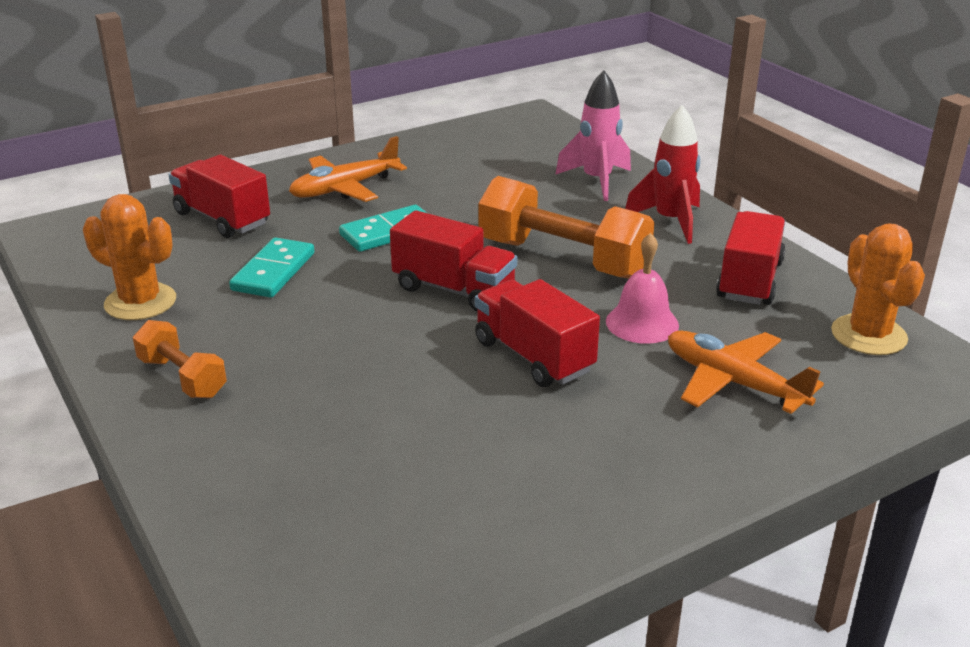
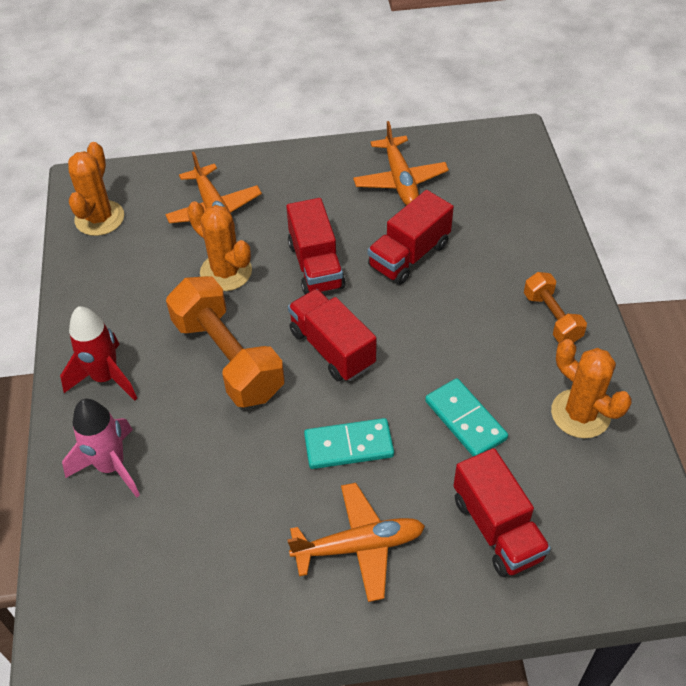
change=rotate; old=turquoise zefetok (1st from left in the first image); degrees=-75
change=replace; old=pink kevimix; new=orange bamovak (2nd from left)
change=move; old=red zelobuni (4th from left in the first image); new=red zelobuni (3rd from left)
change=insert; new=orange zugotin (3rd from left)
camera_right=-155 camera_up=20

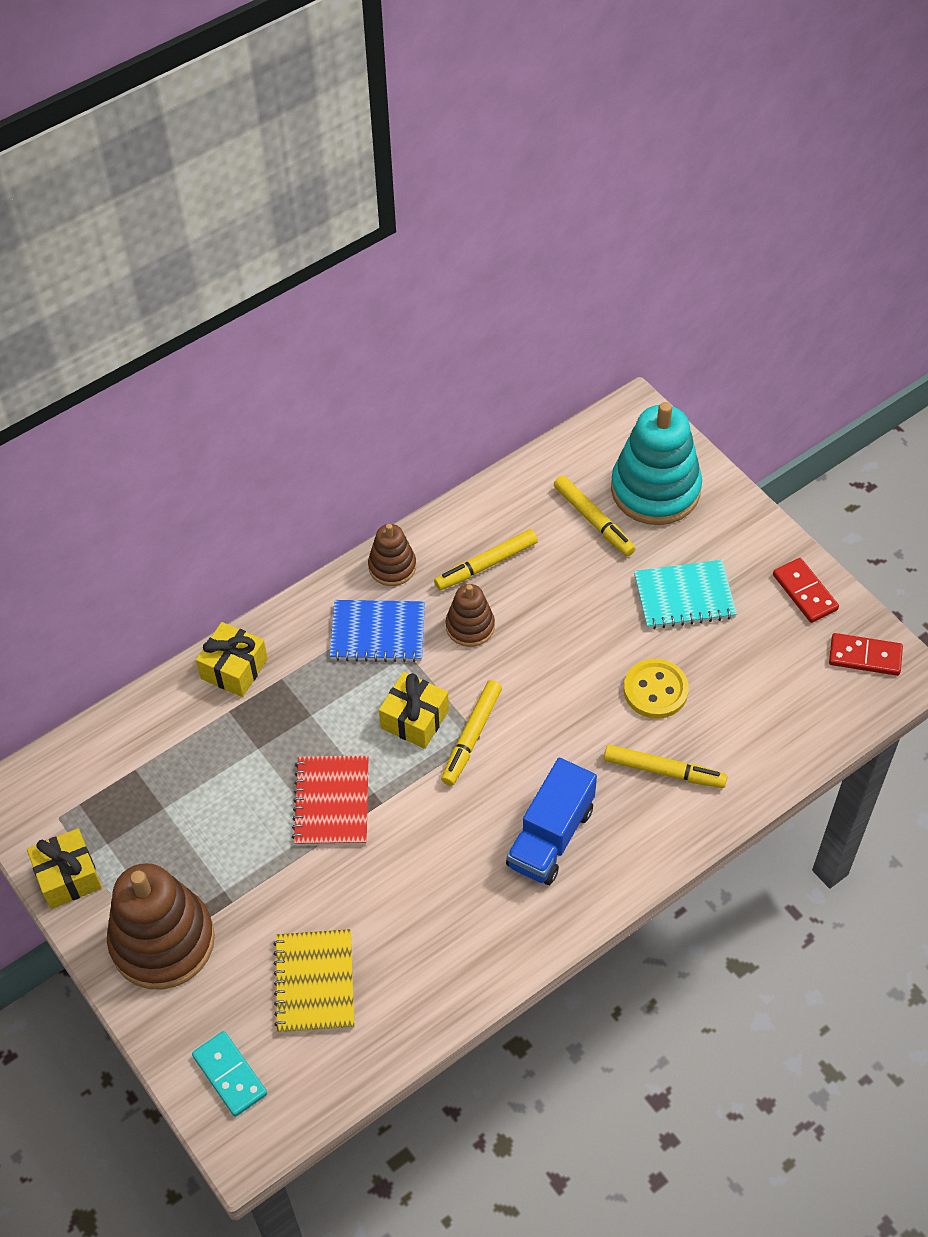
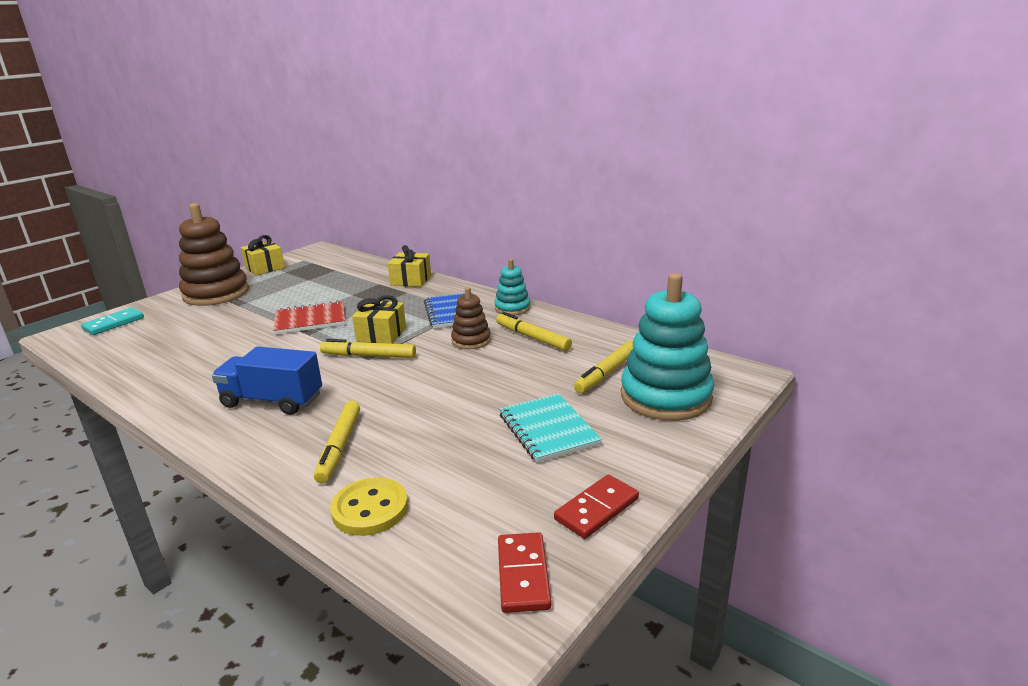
change=delete; old=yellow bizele
change=recolor; old=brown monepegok (2nd from left); new=turquoise monepegok (1st from left)
change=move; old=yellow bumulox
camera_right=75 camera_up=-30

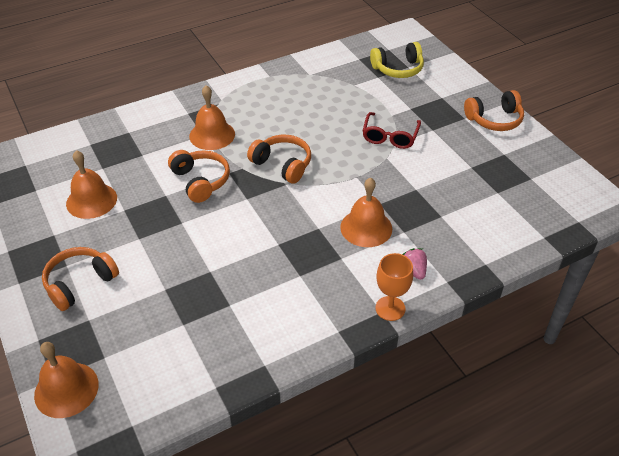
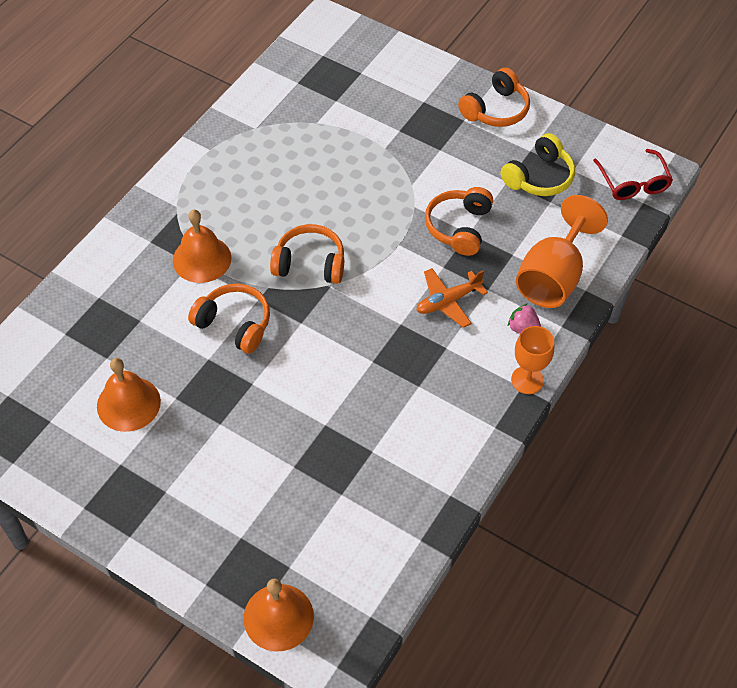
change=move; old=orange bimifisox (1st from left in the first image); new=orange bimifisox (3rd from left)
change=replace; old=orange kevimix (4th from left); new=orange zugotin
change=move; old=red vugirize
change=move; old=yellow bimifisox
change=insert; new=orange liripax (2nd from left)
camera_right=-30 camera_up=10

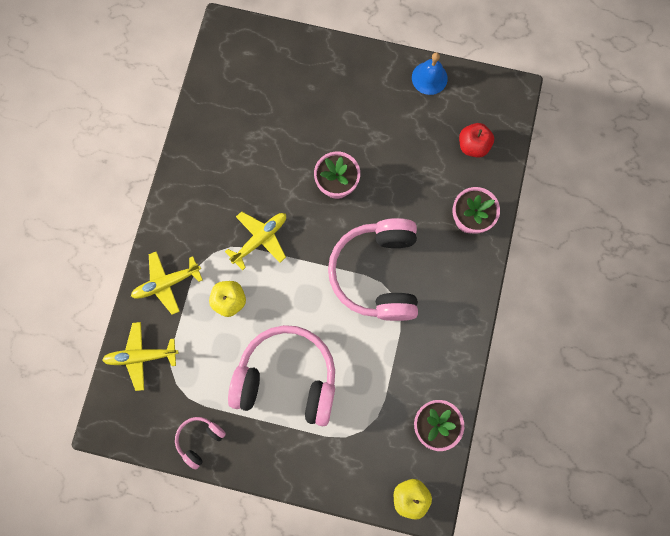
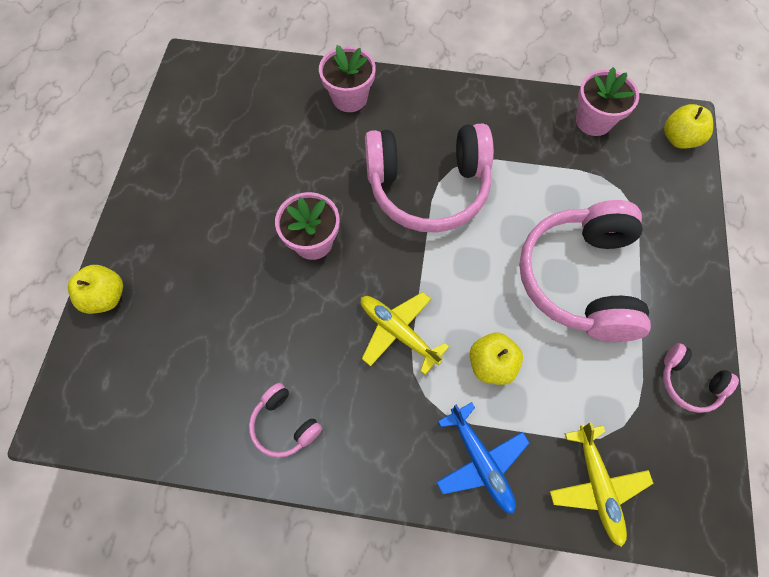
change=recolor; old=yellow zugotin (2nd from left); new=blue zugotin
change=delete; old=blue kevimix
change=delete; old=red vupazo
change=insert; new=yellow vupazo (1st from left)
change=insert; new=pink bimifisox (1st from left)
camera_right=-95 camera_up=-10

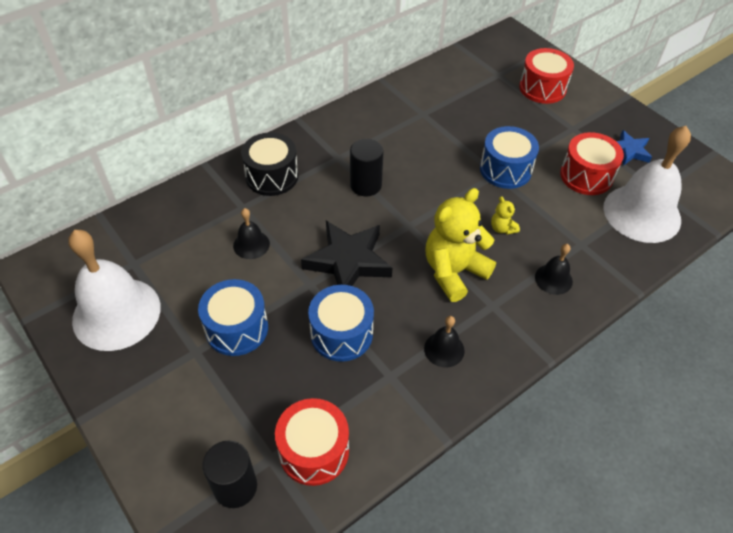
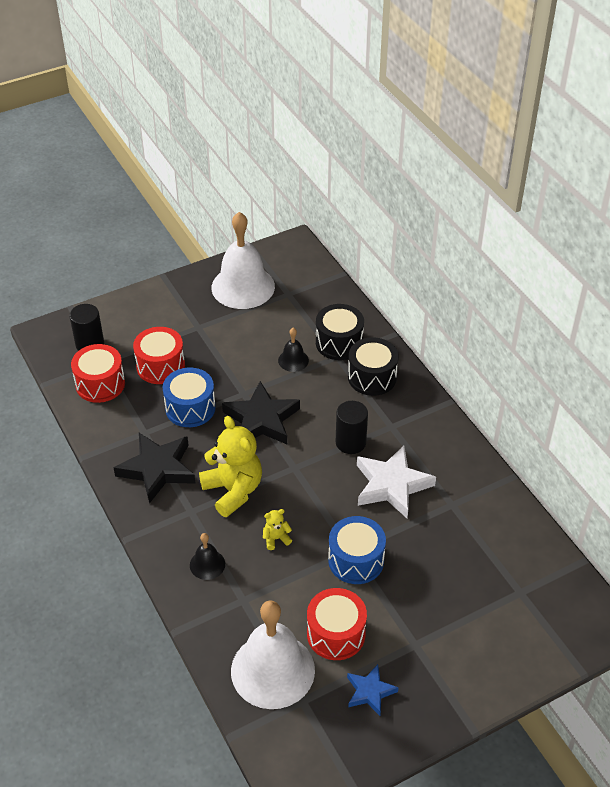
change=delete; old=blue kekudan (1st from left)
change=replace; old=black kevimix (2nd from left); new=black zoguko (1st from left)
change=move; old=red kekudan (2nd from left)
change=insert; new=black kekudan (1st from left)
change=insert; new=white zoguko
camera_right=100 camera_up=-5

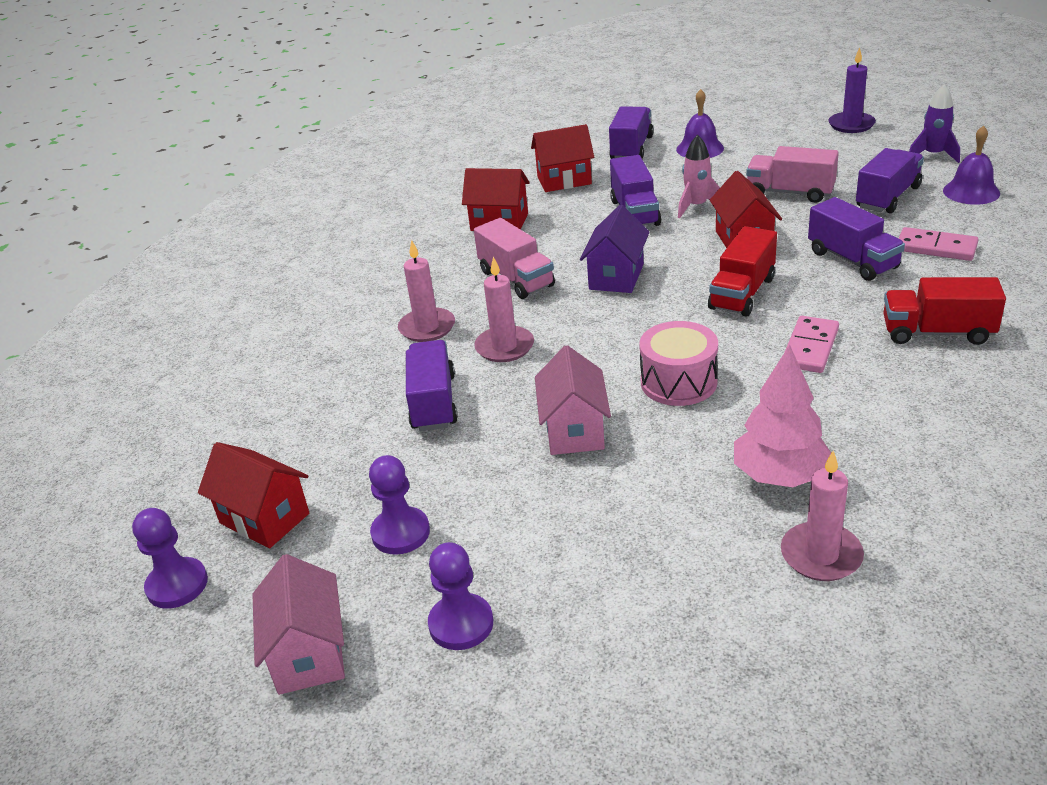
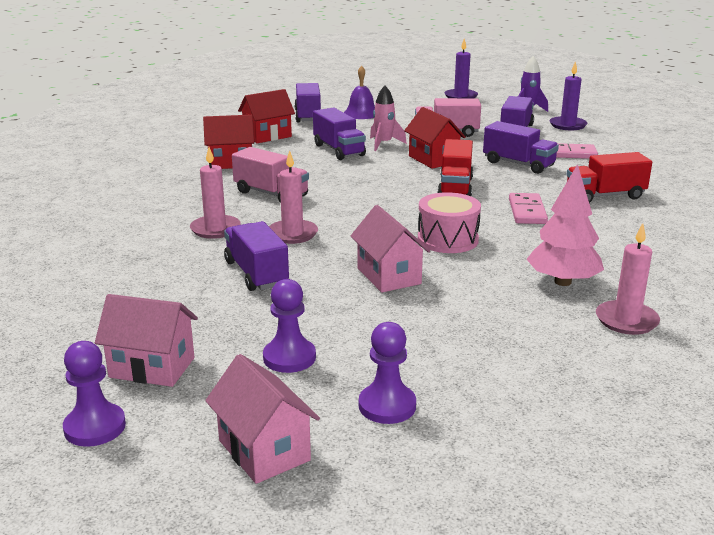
change=recolor; old=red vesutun (1st from left); new=pink vesutun (1st from left)
change=delete; old=purple vesutun
change=replace; old=purple kevimix (2nd from left); new=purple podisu (2nd from left)
camera_right=-25 camera_up=-10

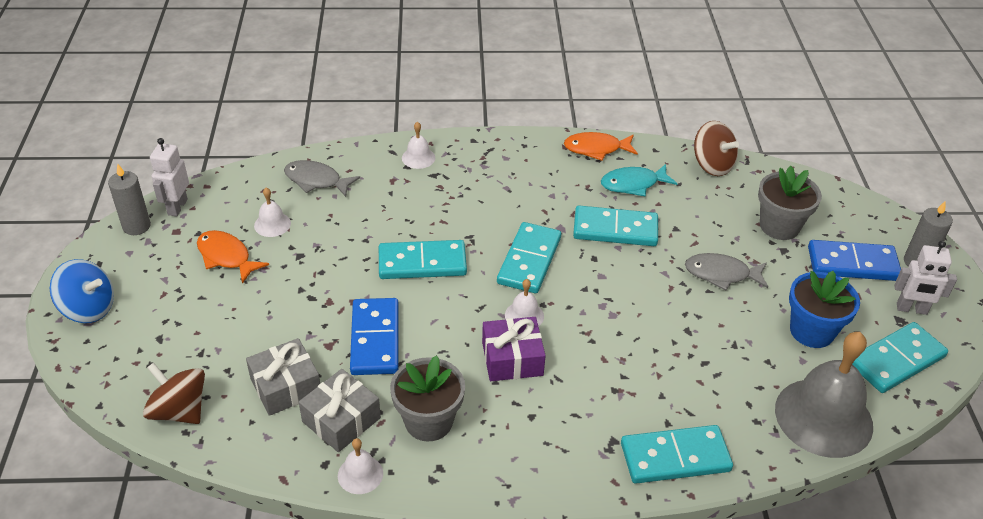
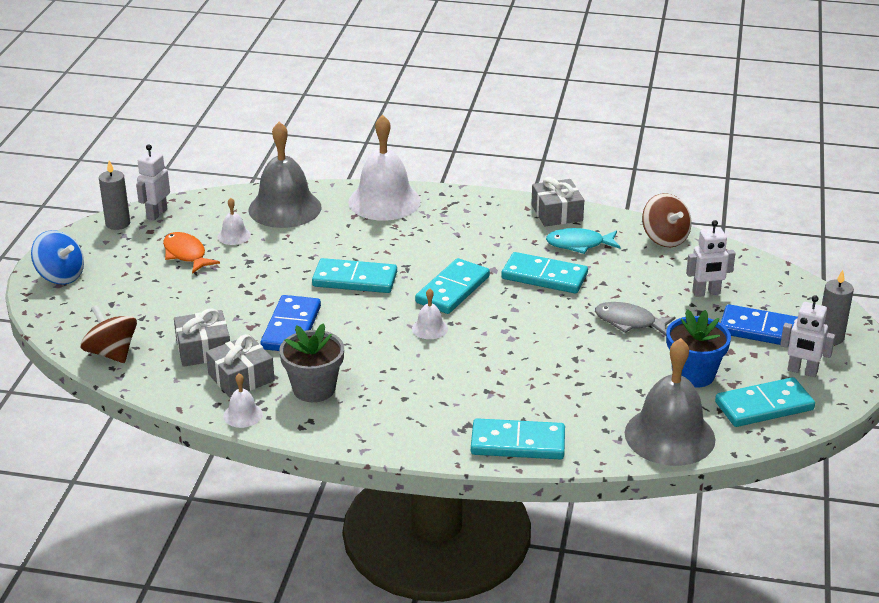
change=replace; old=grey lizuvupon (1st from left); new=grey kevimix (1st from left)
change=resize; old=white kevimix (3rd from left); factor=2.26
change=delete; old=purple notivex
change=replace; old=orange lizuvupon (2nd from left); new=grey notivex (3rd from left)
change=replace; old=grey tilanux (2nd from left); new=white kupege (2nd from left)
camera_right=15 camera_up=-10

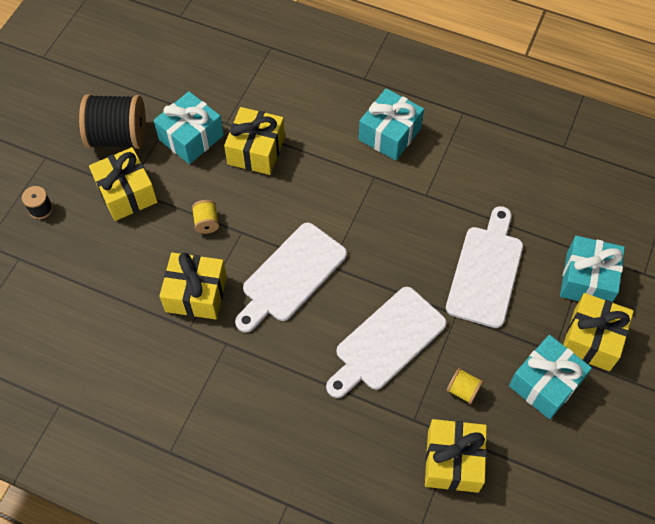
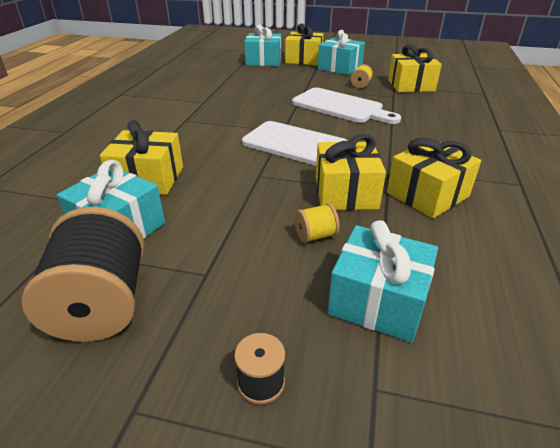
change=move; old=yellow notivex (1st from left in the first image); new=yellow notivex (5th from left)
change=move; old=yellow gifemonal (1st from left)
change=move; old=turquoise notivex (2nd from left in the first image); new=turquoise notivex (4th from left)
change=delete; old=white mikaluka (3rd from left)
camera_right=-100 camera_up=-25

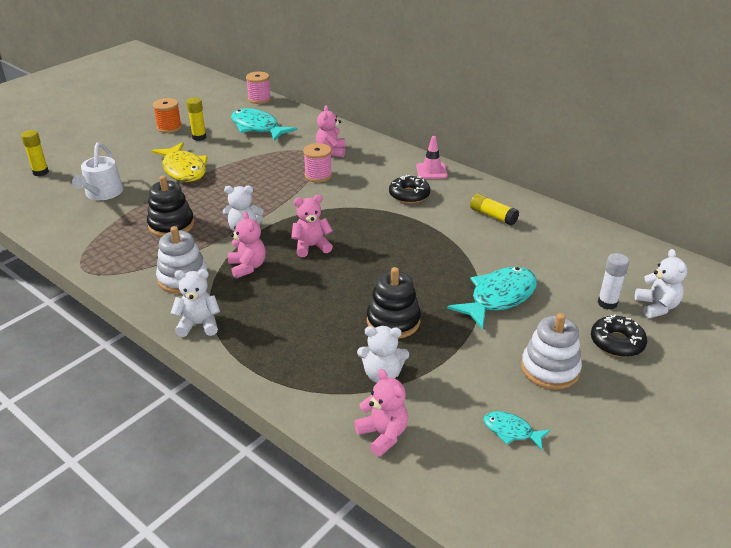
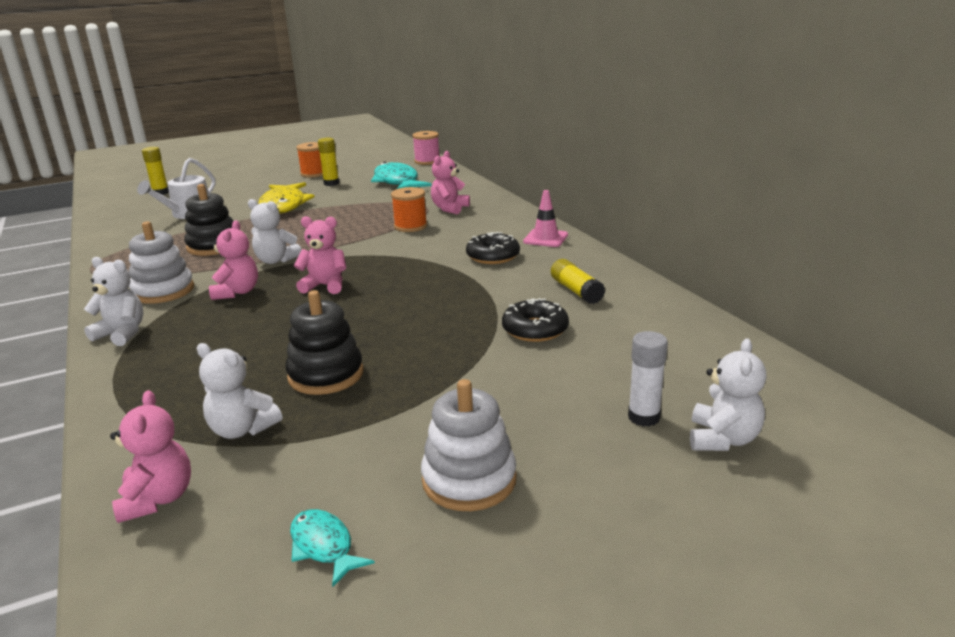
change=recolor; old=pink gifemonal (2nd from left); new=orange gifemonal (2nd from left)
change=delete; old=turquoise lizuvupon (2nd from left)
change=move; old=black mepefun (2nd from left)
camera_right=25 camera_up=-10

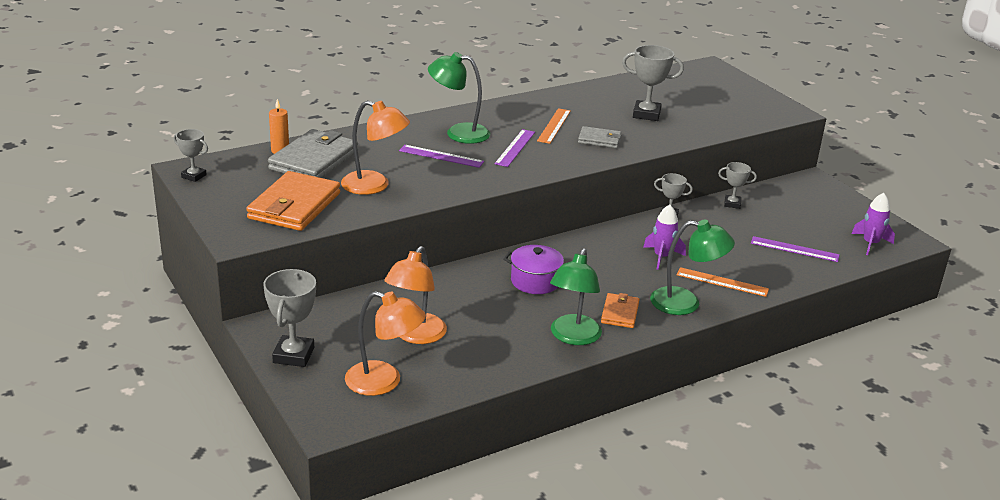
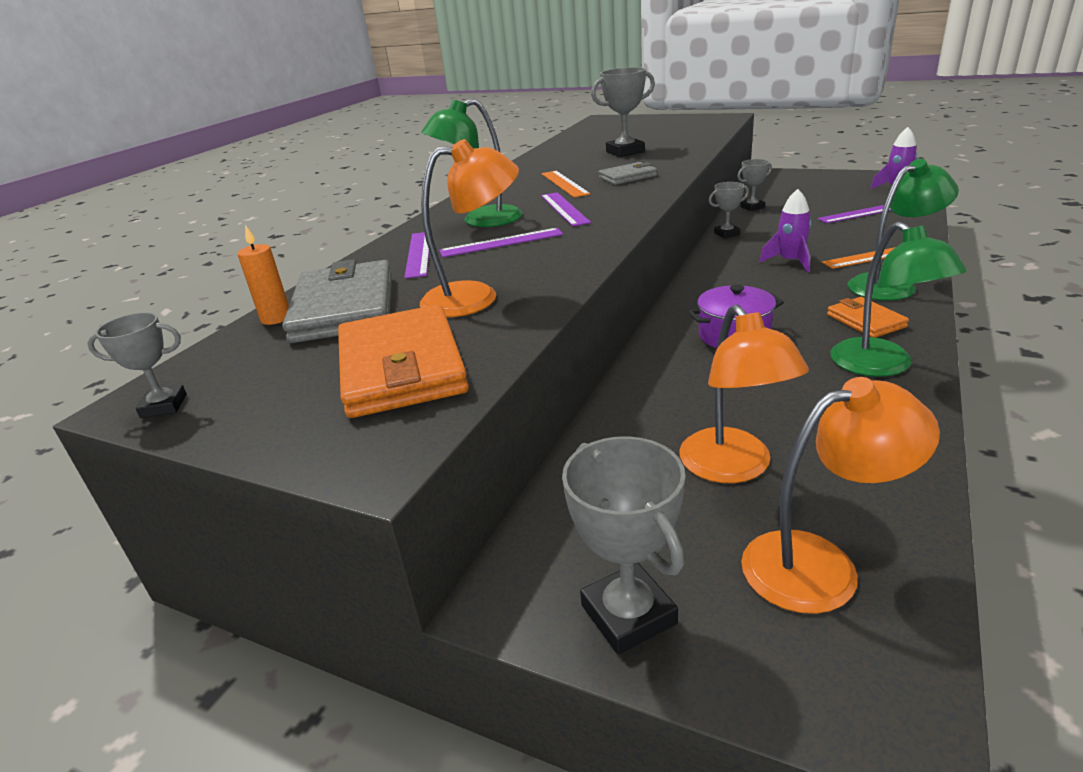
change=insert; new=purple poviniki (1st from left)
camera_right=-30 camera_up=0

